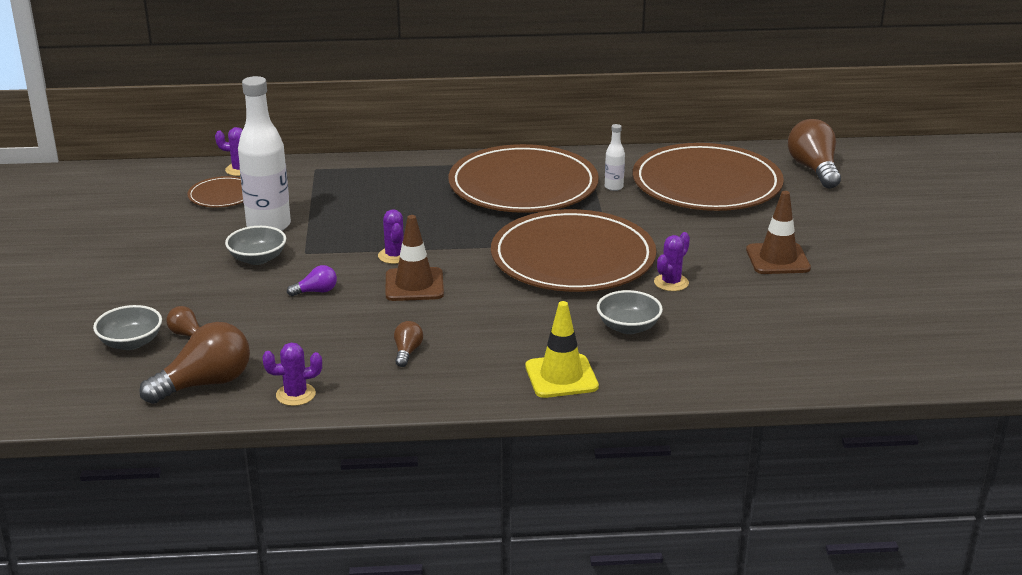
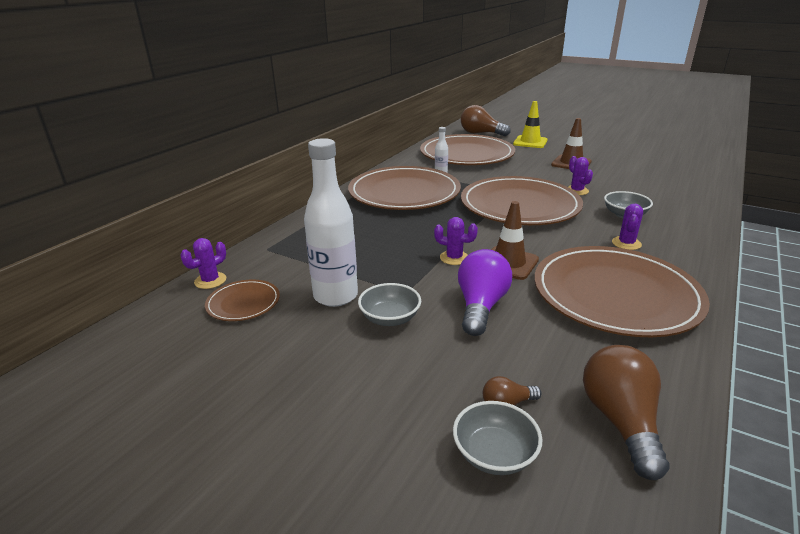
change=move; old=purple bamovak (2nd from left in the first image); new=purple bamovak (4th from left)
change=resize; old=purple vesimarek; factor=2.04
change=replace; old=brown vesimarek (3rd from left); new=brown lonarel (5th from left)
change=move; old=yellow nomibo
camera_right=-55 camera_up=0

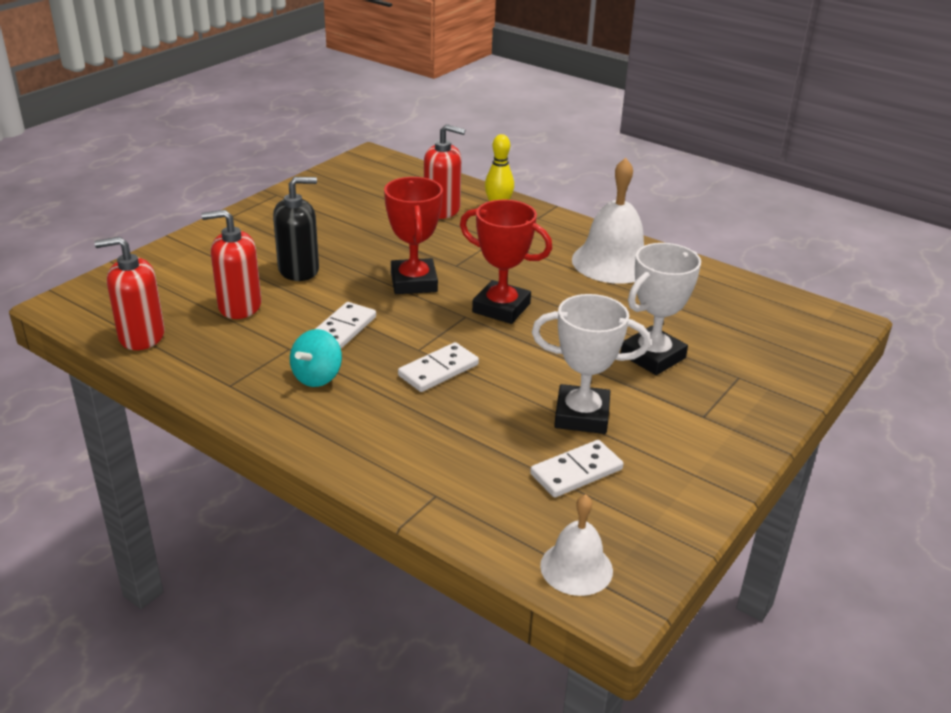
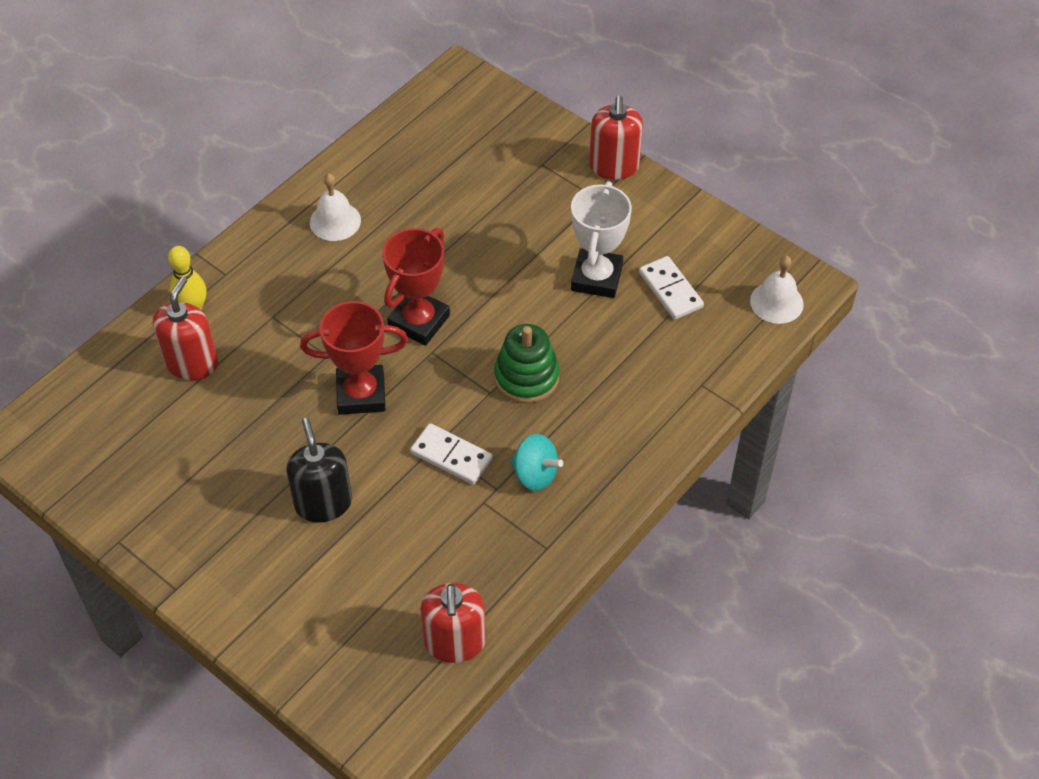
change=move; old=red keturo (2nd from left in the first image); new=red keturo (3rd from left)
change=replace; old=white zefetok (2nd from left); new=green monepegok
change=resize; old=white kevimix (2nd from left in the first image); factor=0.59
change=delete; old=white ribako (2nd from left)
camera_right=-85 camera_up=20

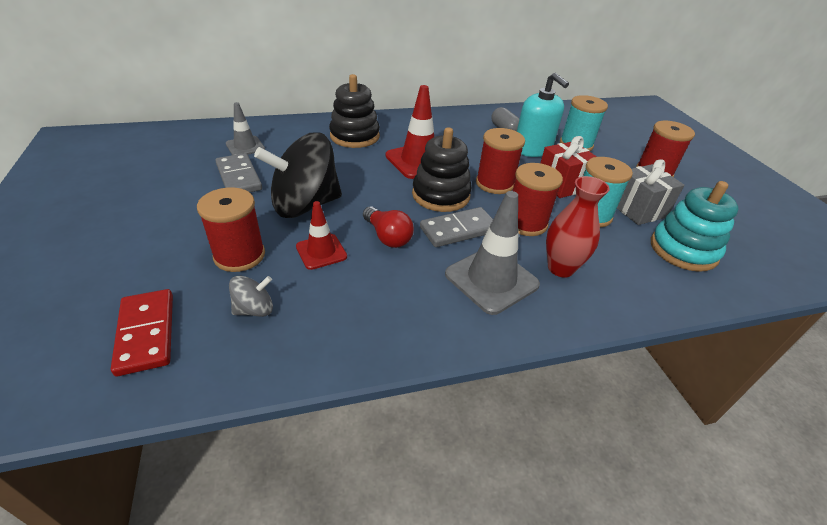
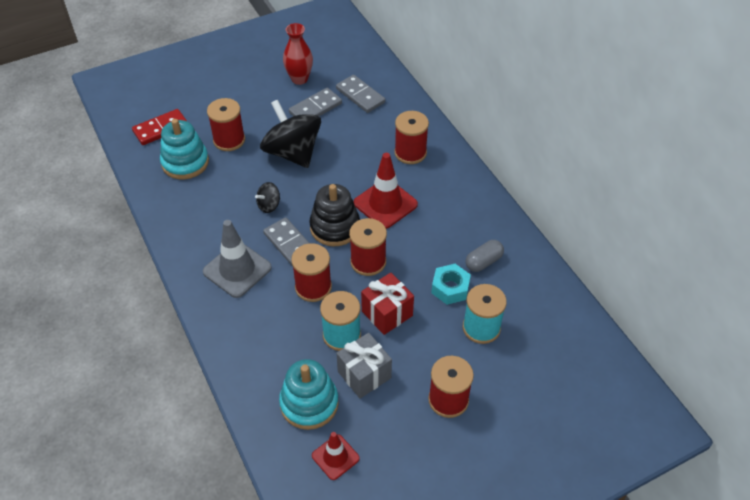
change=replace; old=grey nomibo (1st from left); new=grey zefetok (3rd from left)
change=replace; old=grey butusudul; new=turquoise monepegok (1st from left)
change=move; old=red nomibo (1st from left)
change=replace; old=black monepegok (1st from left); new=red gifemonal (4th from left)
change=replace; old=red vesimarek; new=black butusudul (1st from left)
change=replace; old=turquoise keturo; new=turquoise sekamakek
change=move; old=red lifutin
camera_right=80 camera_up=10

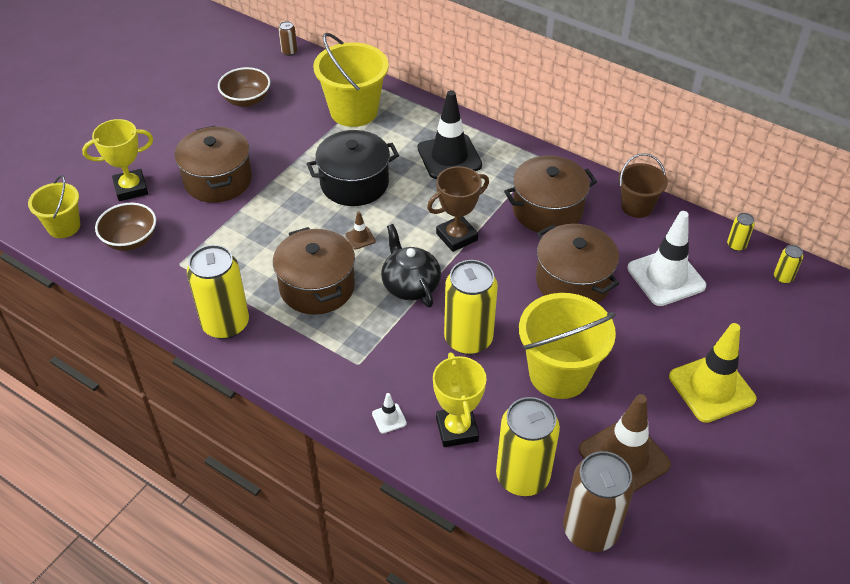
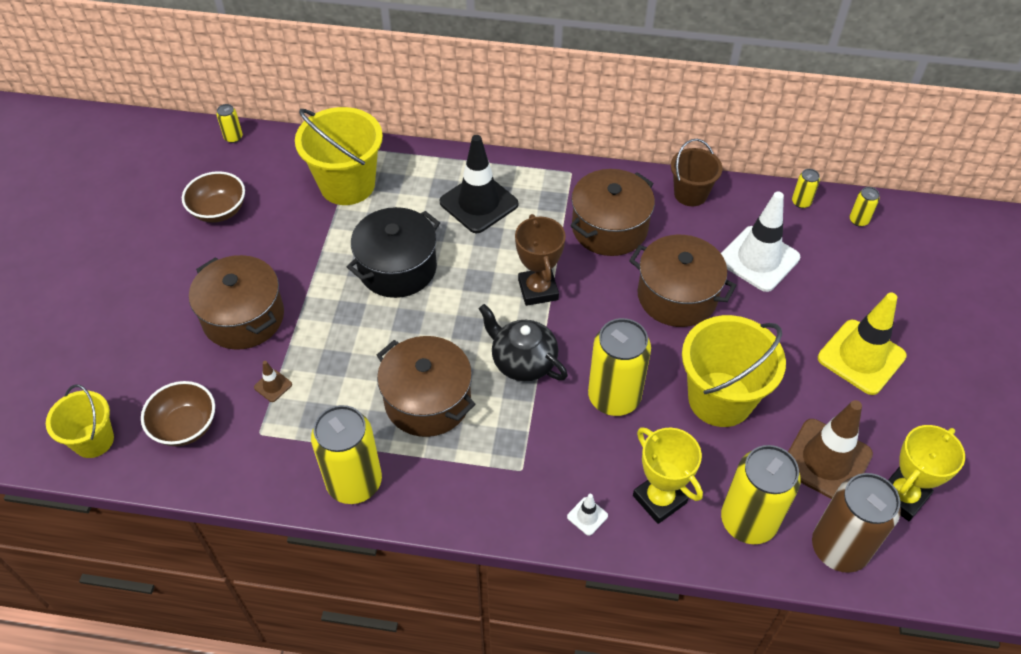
change=move; old=yellow ribako (1st from left in the first image); new=yellow ribako (2nd from left)
change=recolor; old=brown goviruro (1st from left); new=yellow goviruro (1st from left)
change=move; old=brown nomibo (1st from left)
change=rotate; old=brown ribako; degrees=-45
camera_right=-25 camera_up=5

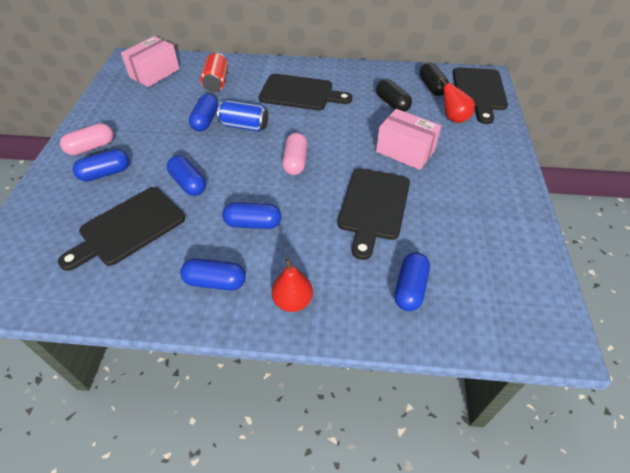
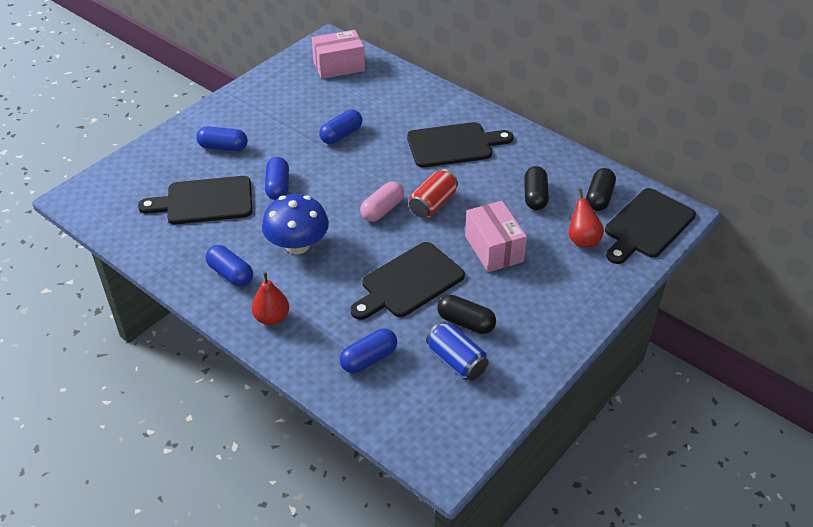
change=delete; old=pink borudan (1st from left)
change=move; old=red goviruro
change=move; old=blue goviruro
change=replace; old=blue borudan (5th from left); new=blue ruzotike
change=rotate; old=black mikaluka (2nd from left in the first image); degrees=-60
change=insert; new=black borudan (1st from left)
camera_right=35 camera_up=-5

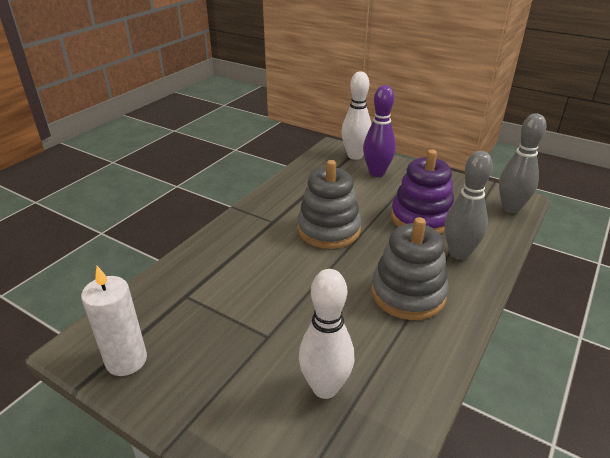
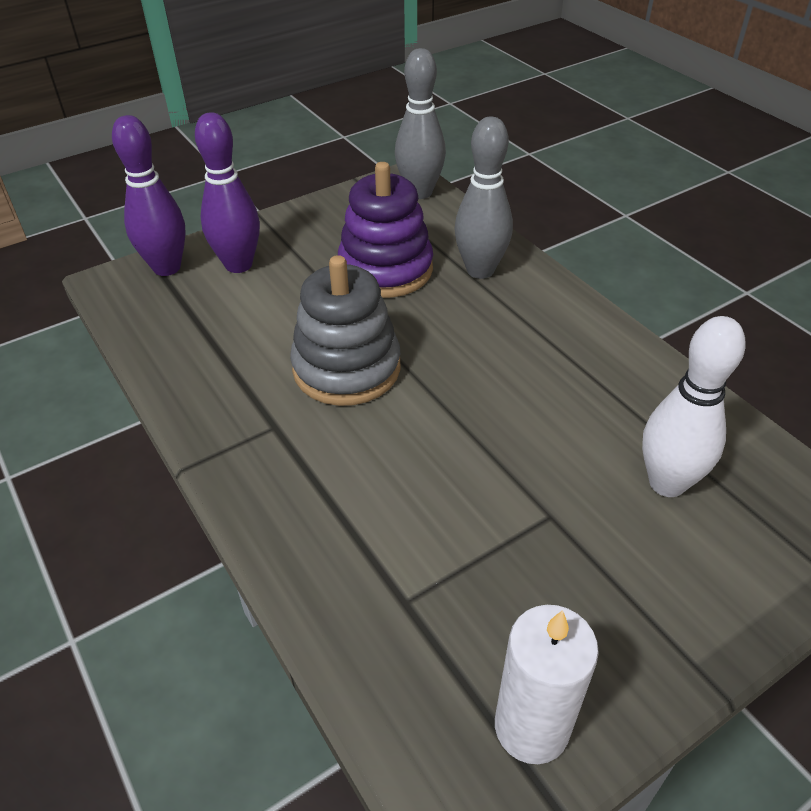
change=recolor; old=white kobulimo (2nd from left); new=purple kobulimo (1st from left)
change=delete; old=grey monepegok (2nd from left)
camera_right=-65 camera_up=10

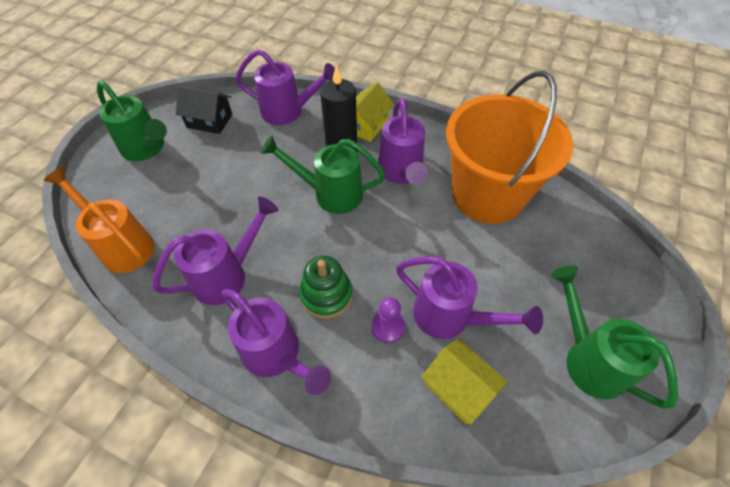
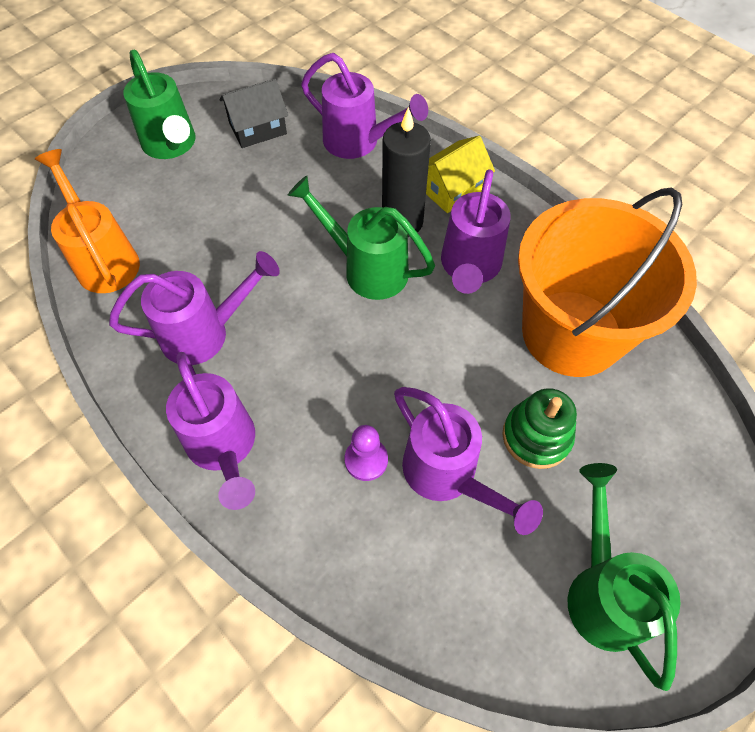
change=rotate; old=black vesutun; degrees=-60
change=move; old=green monepegok
change=delete; old=yellow vesutun (2nd from left)
camera_right=20 camera_up=5

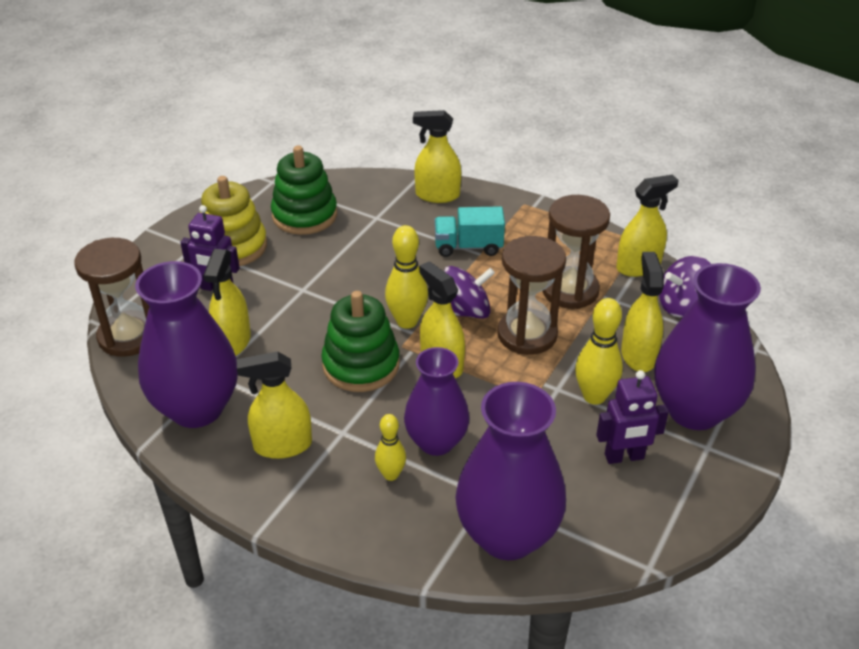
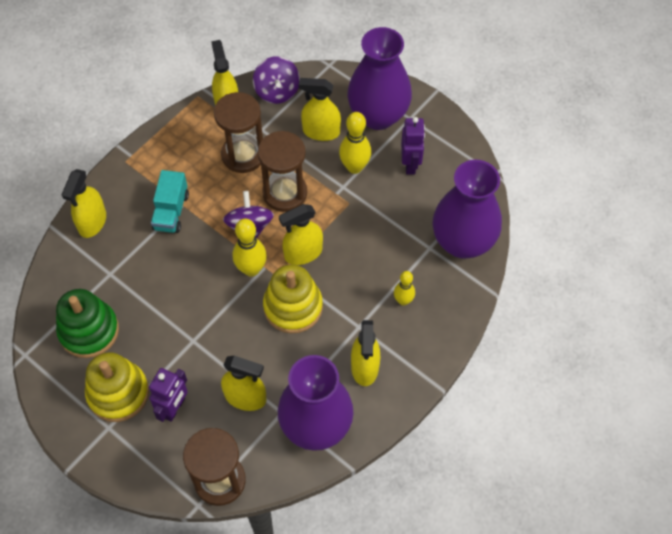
change=recolor; old=green monepegok (2nd from left); new=yellow monepegok (2nd from left)
change=delete; old=purple lifutin (2nd from left)
camera_right=-80 camera_up=20

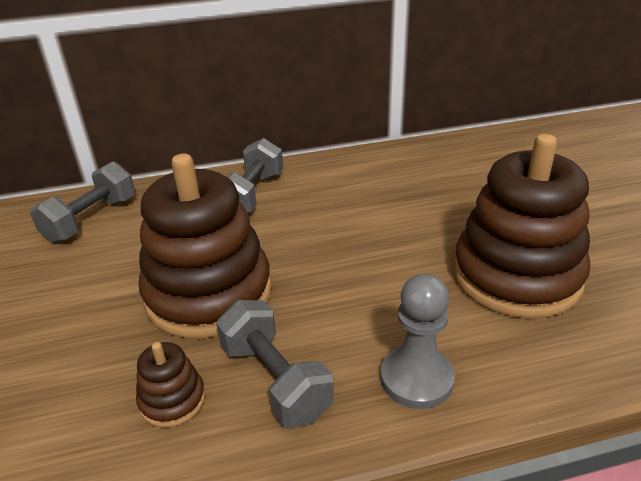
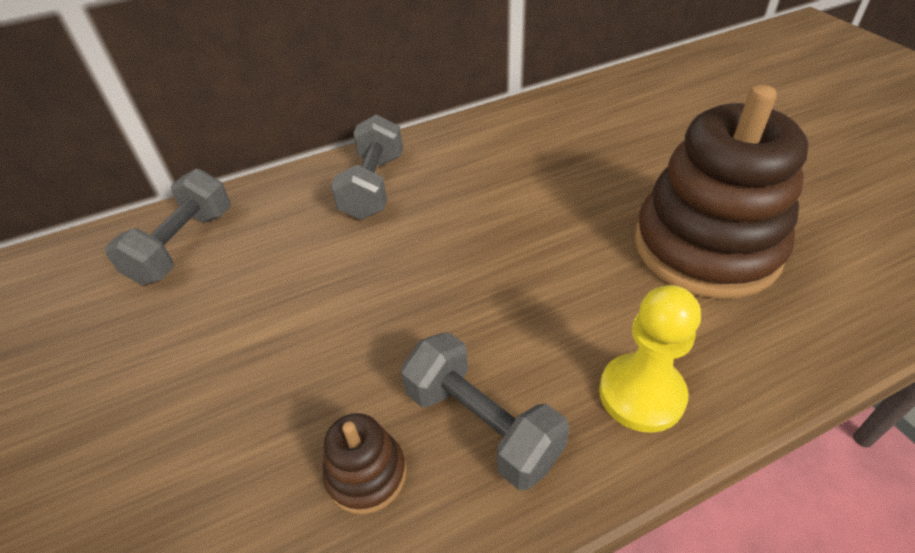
change=delete; old=brown monepegok (2nd from left)
change=recolor; old=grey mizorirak; new=yellow mizorirak
camera_right=-10 camera_up=10

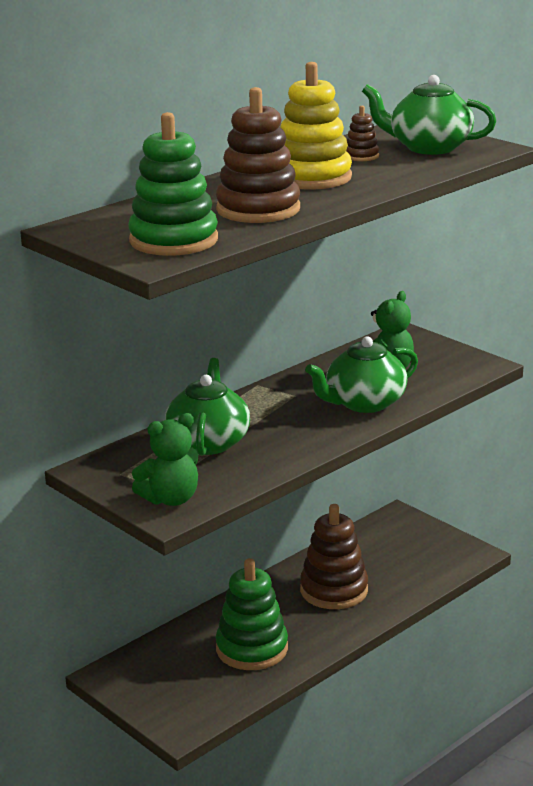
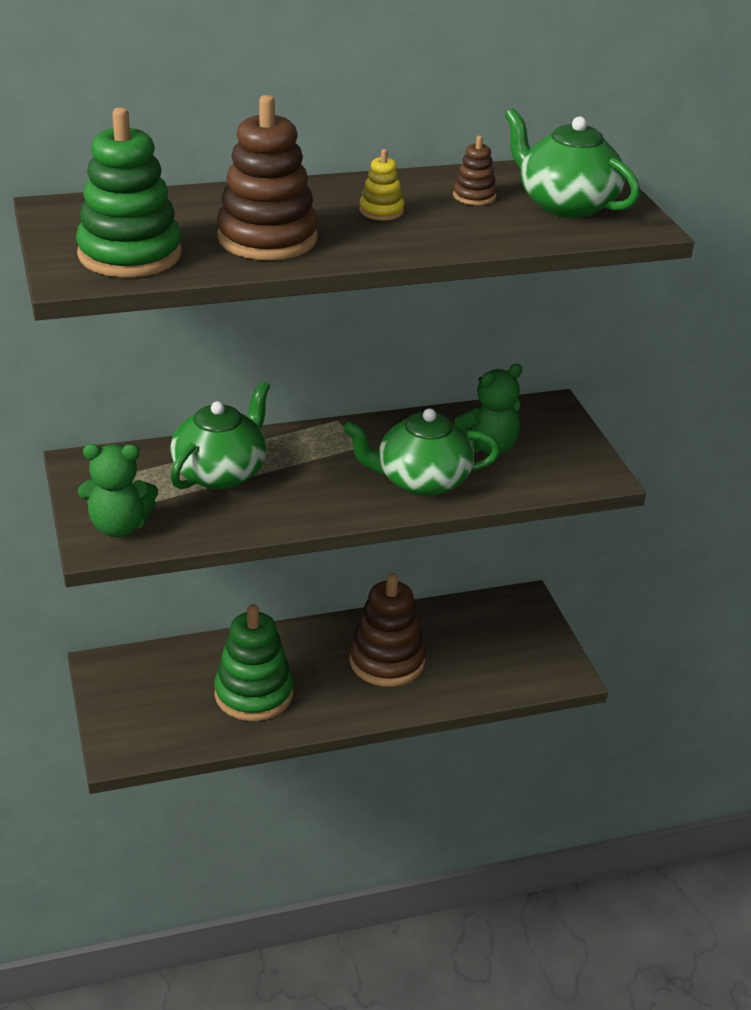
change=resize; old=yellow monepegok; factor=0.46
camera_right=25 camera_up=10

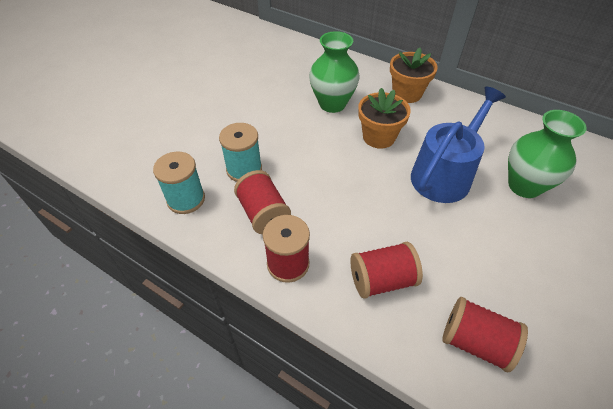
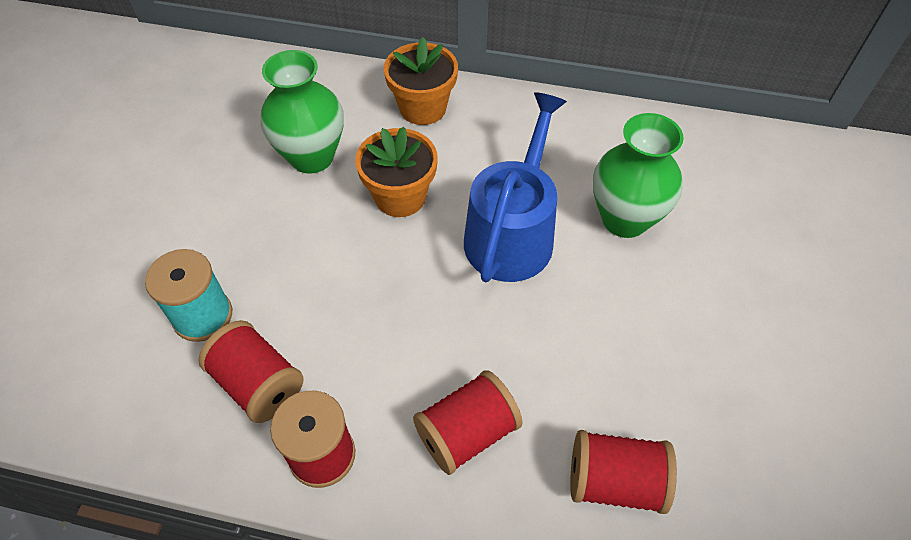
change=delete; old=turquoise gifemonal (1st from left)
camera_right=-20 camera_up=5

